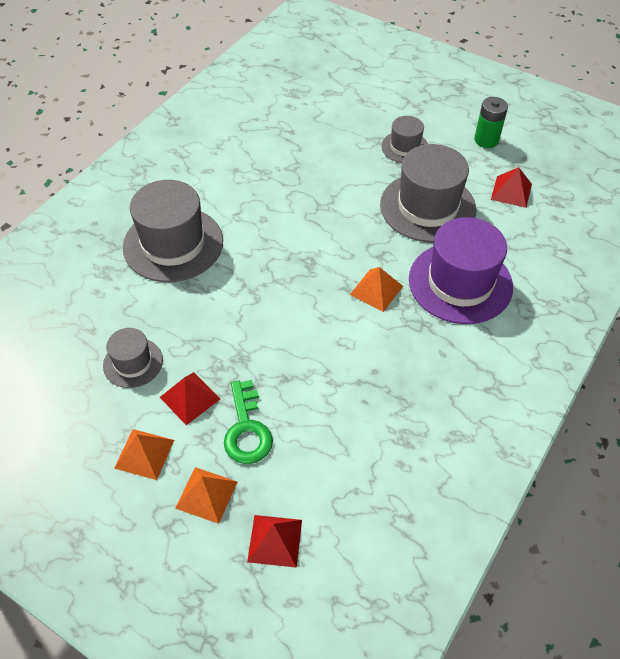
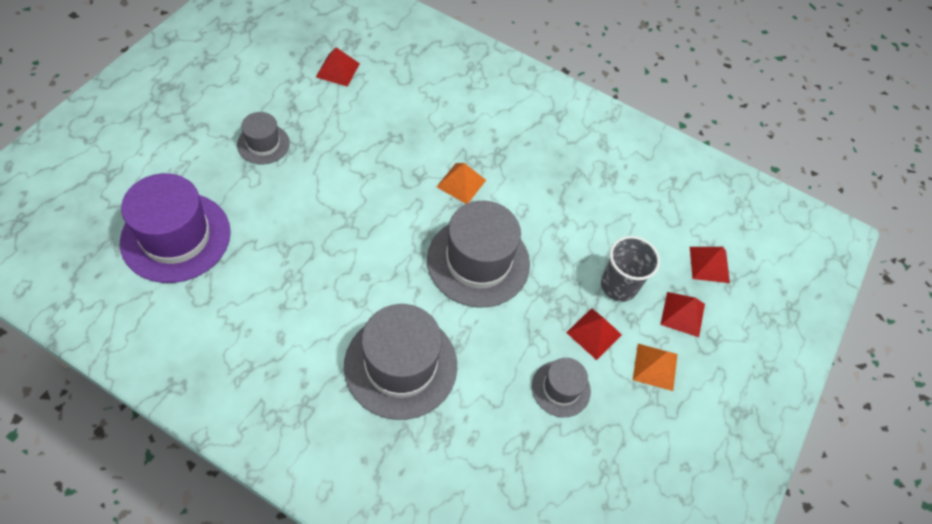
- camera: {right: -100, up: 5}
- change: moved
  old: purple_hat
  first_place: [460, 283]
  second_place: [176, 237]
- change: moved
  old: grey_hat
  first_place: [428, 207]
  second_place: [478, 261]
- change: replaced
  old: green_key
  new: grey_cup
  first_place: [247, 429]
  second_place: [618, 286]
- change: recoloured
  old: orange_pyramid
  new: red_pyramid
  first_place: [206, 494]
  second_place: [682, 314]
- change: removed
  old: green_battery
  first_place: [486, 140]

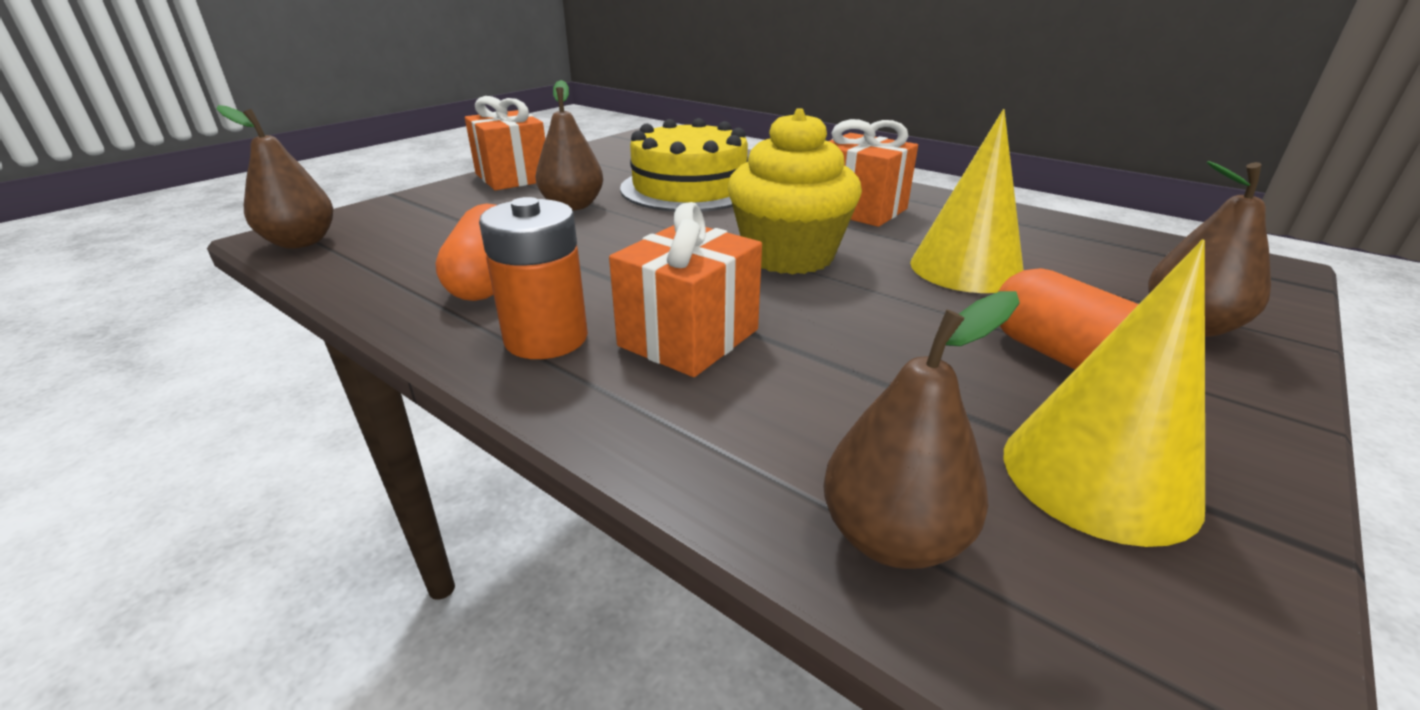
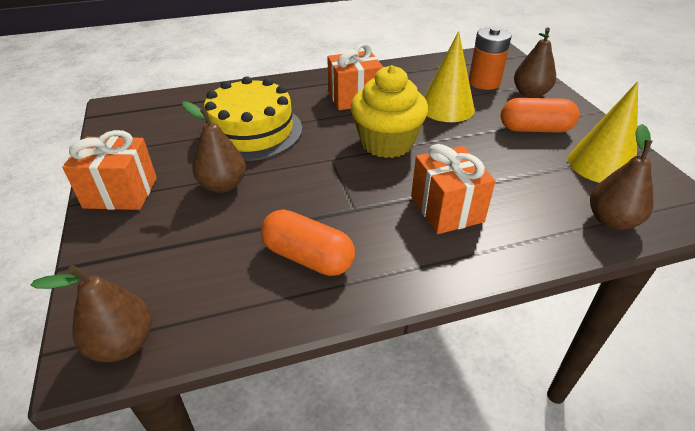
- camera: {right: -55, up: 10}
- change: moved
  old: orange_battery
  first_place: [546, 338]
  second_place: [484, 82]

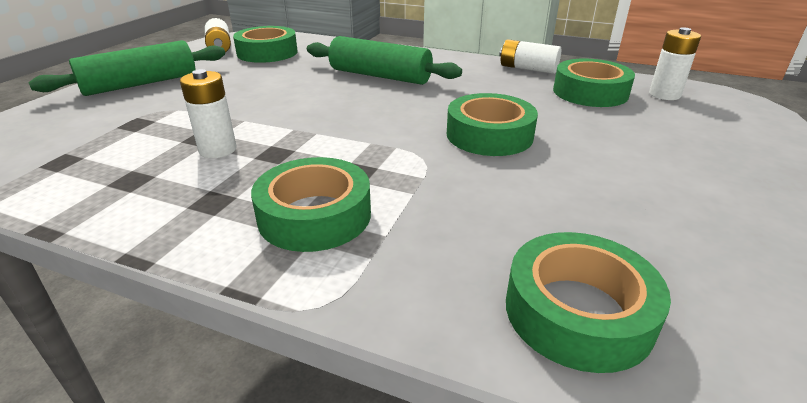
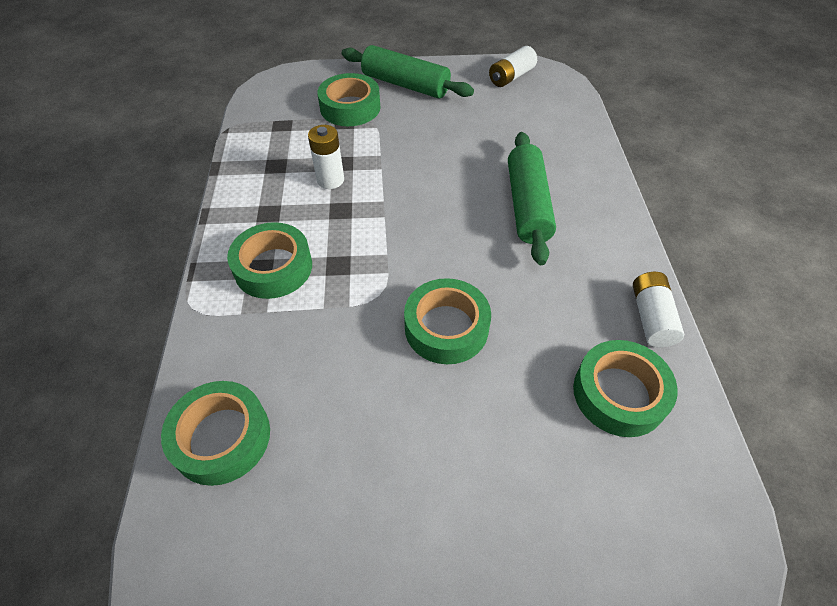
- camera: {right: 65, up: 20}
- change: moved
  old: green_tape
  first_place: [267, 52]
  second_place: [350, 107]
- change: removed
  old: white_battery
  first_place: [664, 95]

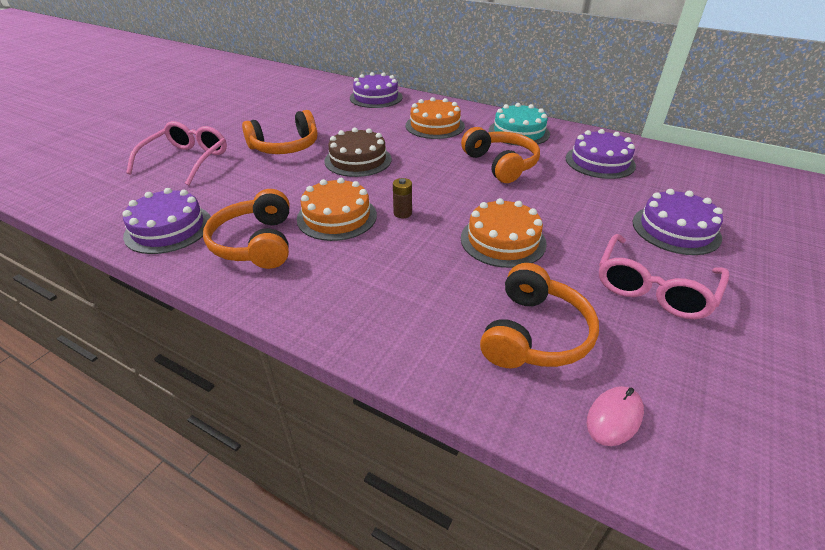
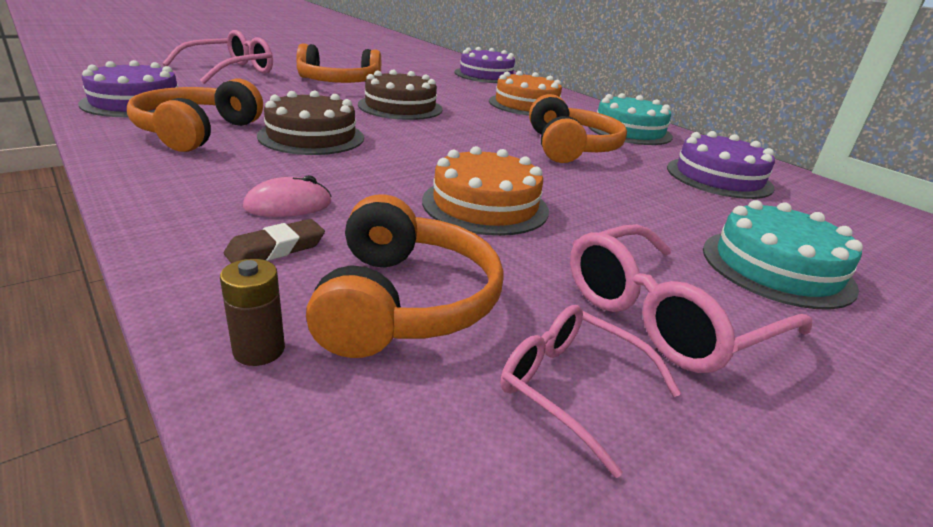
- camera: {right: 20, up: -10}
- change: moved
  old: brown_battery
  first_place: [402, 213]
  second_place: [259, 350]
- change: added
  new: brown_eraser
  second_place: [276, 249]
- change: moved
  old: pink_mouse
  first_place: [614, 417]
  second_place: [288, 205]
- change: recoloured
  old: orange_cake
  new: brown_cake
  first_place: [337, 217]
  second_place: [311, 136]
- change: turned
  old: orange_headphones
  first_place: [534, 334]
  second_place: [404, 301]
  degrees: -45
- change: added
  new: pink_glasses
  second_place: [572, 388]
- change: recoloured
  old: purple_cake
  new: turquoise_cake
  first_place: [675, 229]
  second_place: [776, 267]

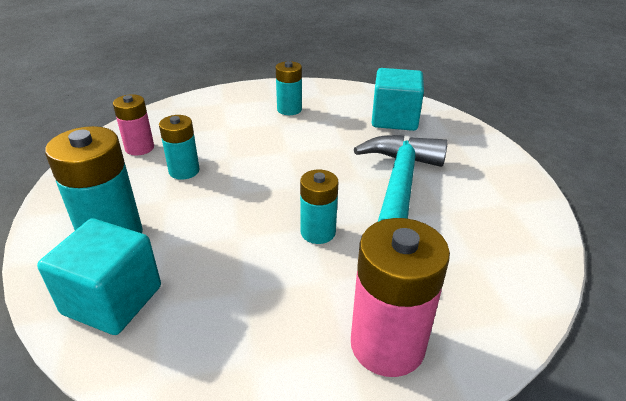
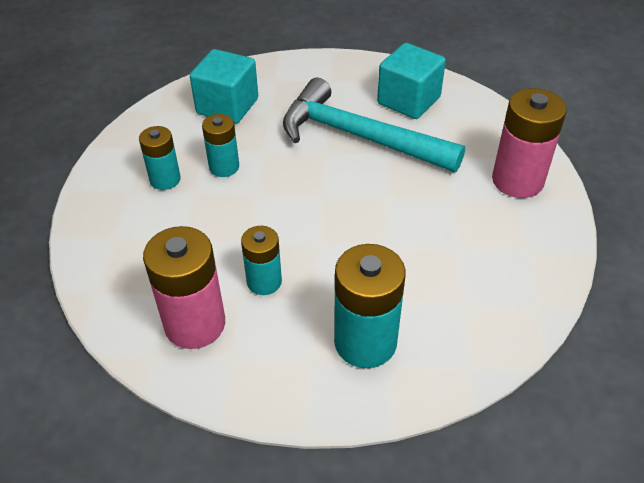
- camera: {right: -75, up: 10}
- change: resized
  old: pink_battery
  first_place: [139, 148]
  second_place: [195, 324]
  factor: 1.66
- change: moved
  old: turquoise_battery
  first_place: [318, 232]
  second_place: [224, 167]
- change: moved
  old: turquoise_cube
  first_place: [112, 300]
  second_place: [408, 100]

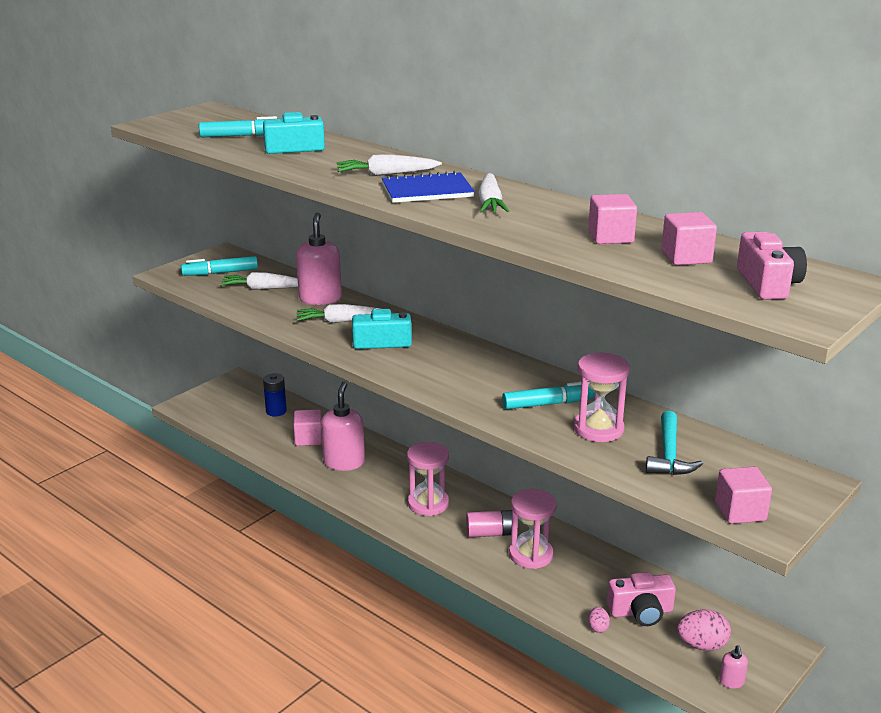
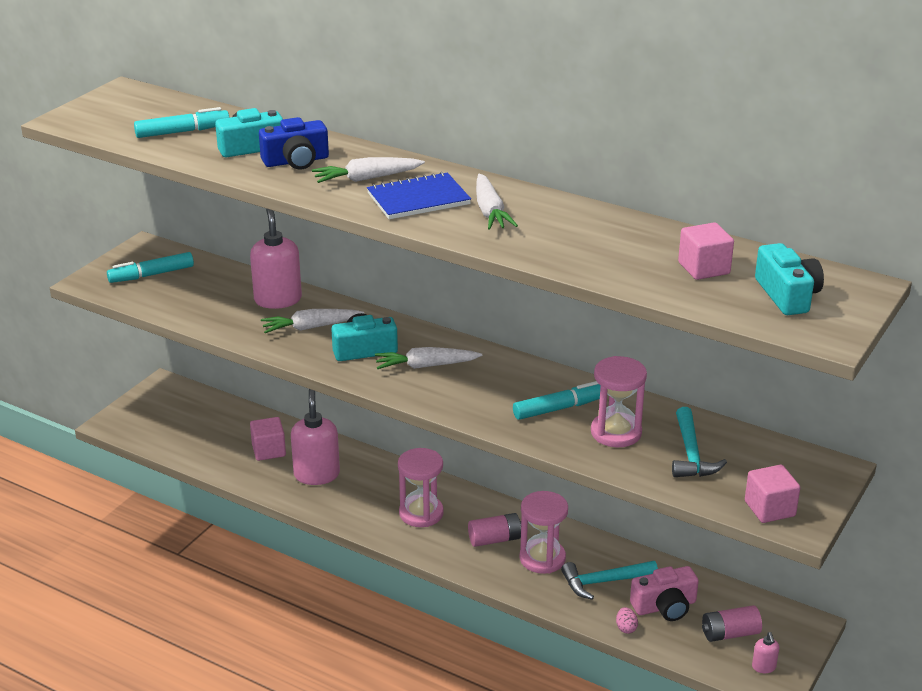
- camera: {right: -10, up: 5}
- change: added
  new: blue_camera
  second_place: [296, 161]
- change: moved
  old: white_carrot
  first_place: [263, 288]
  second_place: [426, 366]
- change: added
  new: turquoise_hammer
  second_place: [604, 582]
- change: replaced
  old: pink_egg
  new: pink_battery
  first_place: [701, 645]
  second_place: [730, 633]
- change: recoloured
  old: pink_camera
  new: turquoise_camera
  first_place: [768, 284]
  second_place: [787, 295]
- change: removed
  old: blue_battery
  first_place: [276, 411]
- change: removed
  old: pink_cube
  first_place: [610, 237]

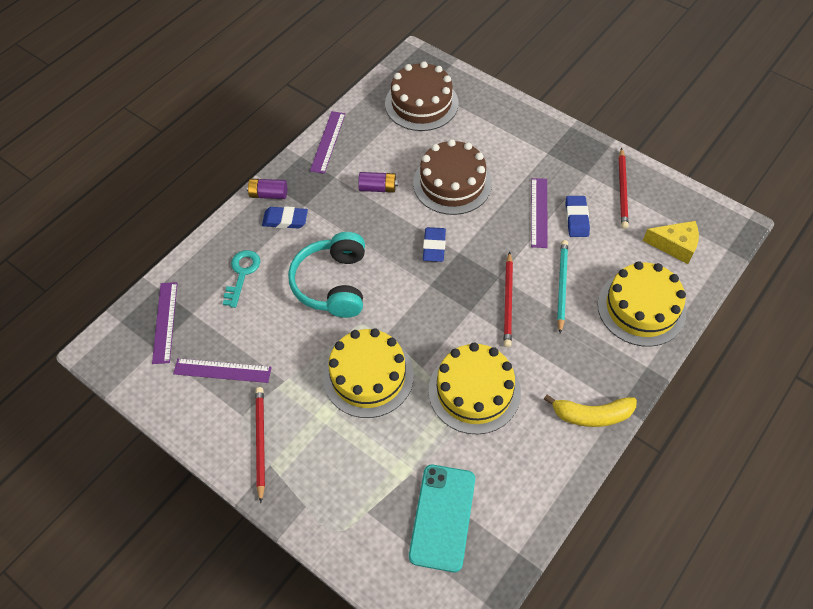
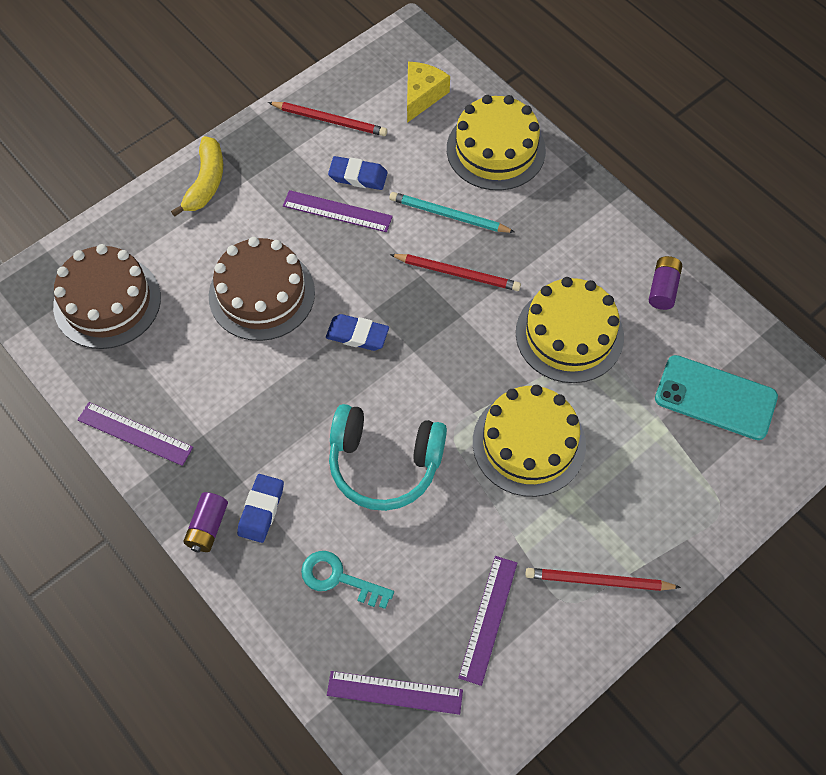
- camera: {right: -80, up: 5}
- change: moved
  old: yellow_banana
  first_place: [592, 415]
  second_place: [206, 182]
- change: moved
  old: purple_battery
  first_place: [378, 188]
  second_place: [663, 289]

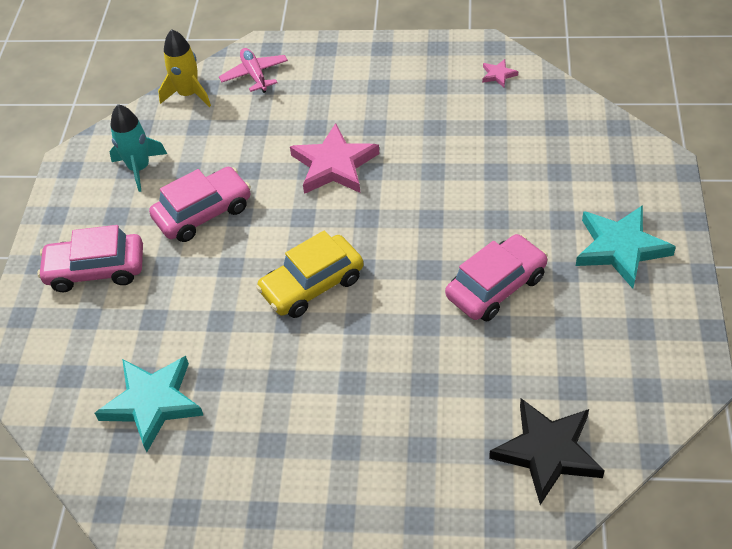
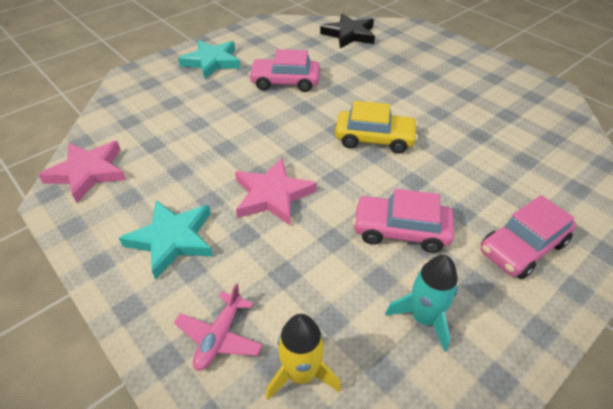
- camera: {right: -140, up: -5}
- change: resized
  old: pink_star
  first_place: [498, 75]
  second_place: [88, 172]
  factor: 2.27
- change: moved
  old: turquoise_star
  first_place: [152, 403]
  second_place: [172, 239]
- change: turned
  old: pink_car
  first_place: [96, 270]
  second_place: [522, 247]
  degrees: 105

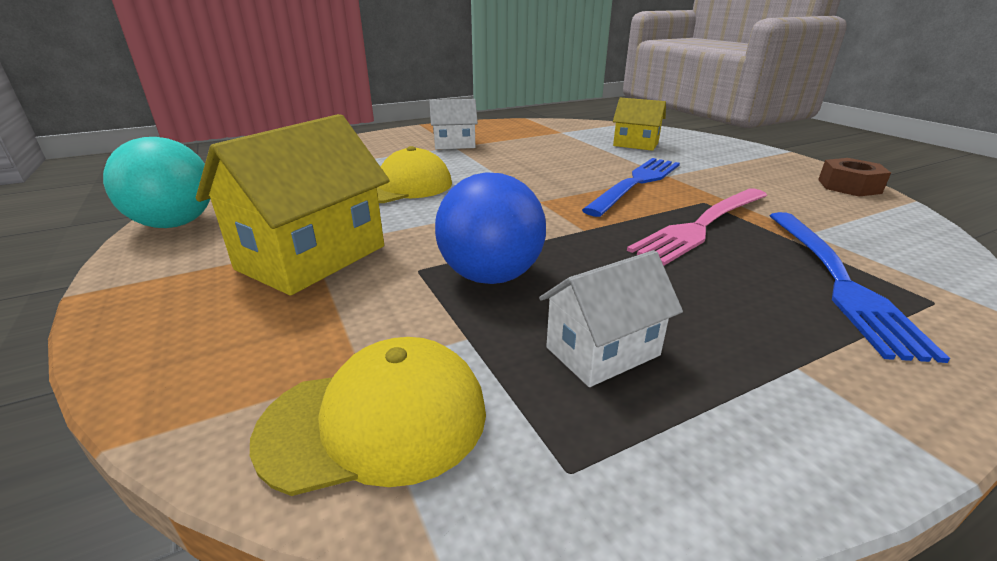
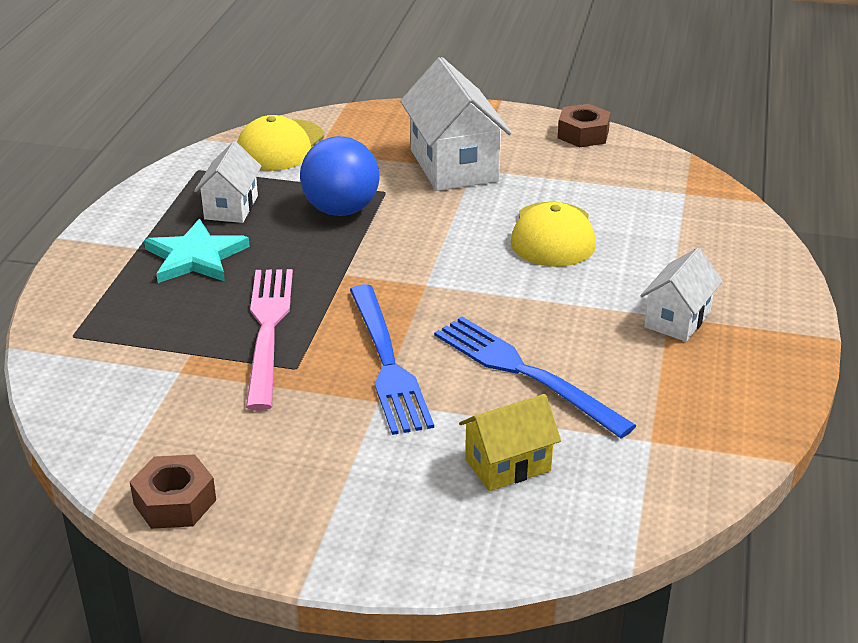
- camera: {right: 130, up: 5}
- change: added
  new: turquoise_star
  second_place: [195, 257]
- change: recoloured
  old: yellow_house
  new: white_house
  first_place: [312, 257]
  second_place: [453, 165]
- change: moved
  old: blue_fork
  first_place: [837, 280]
  second_place: [525, 373]
- change: replaced
  old: turquoise_ball
  new: brown_nut
  first_place: [175, 224]
  second_place: [583, 134]

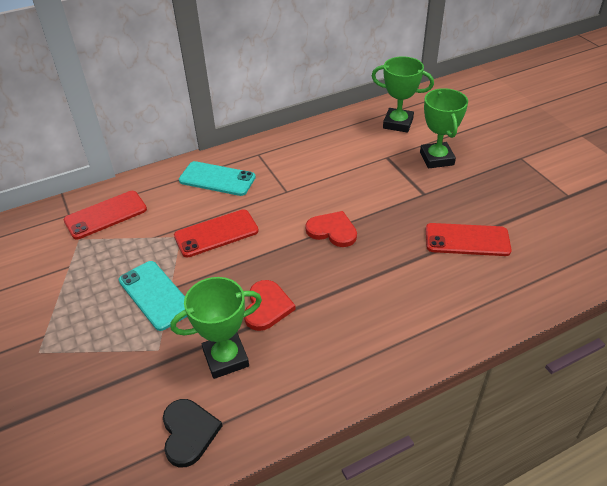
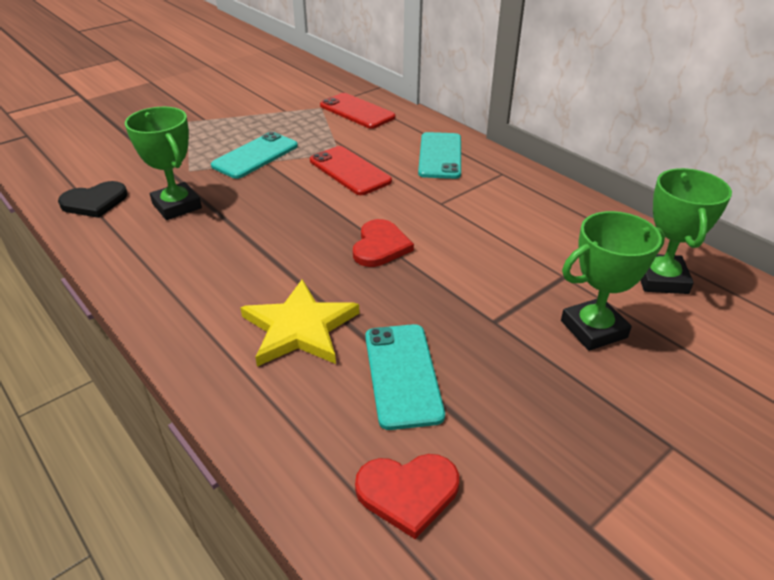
- camera: {right: 75, up: -5}
- change: added
  new: yellow_star
  second_place: [299, 328]
- change: moved
  old: red_heart
  first_place: [267, 307]
  second_place: [408, 492]
- change: recoloured
  old: red_phone
  new: turquoise_phone
  first_place: [467, 240]
  second_place: [402, 375]

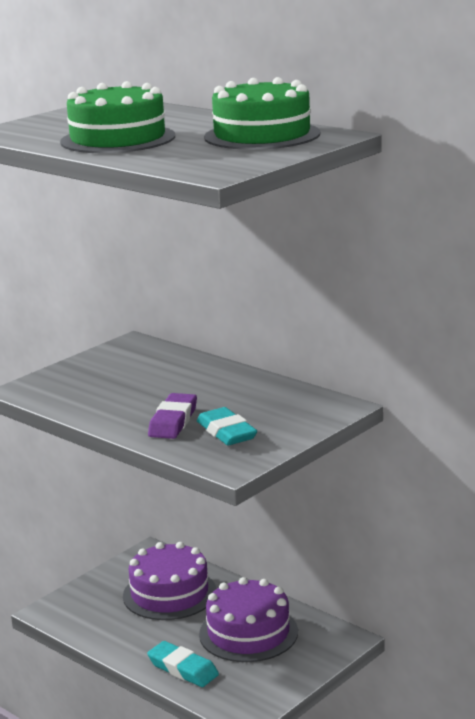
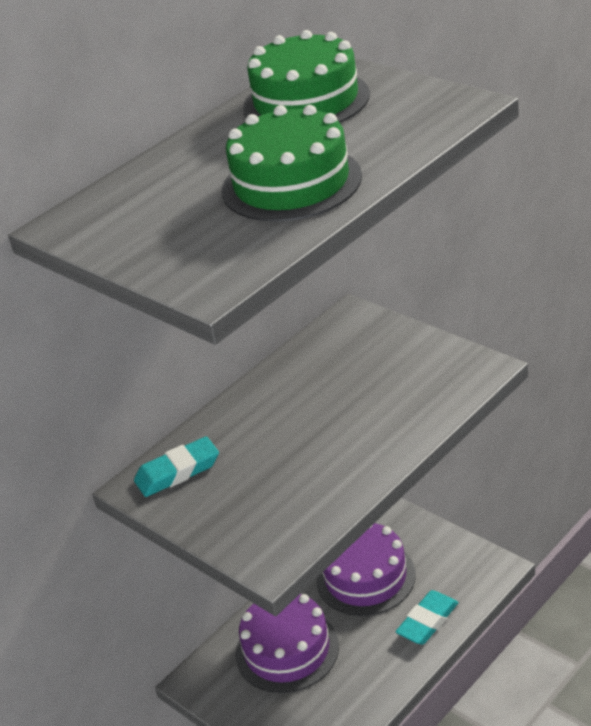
- camera: {right: -85, up: 15}
- change: moved
  old: turquoise_eraser
  first_place: [226, 432]
  second_place: [178, 472]
- change: removed
  old: purple_eraser
  first_place: [173, 421]

